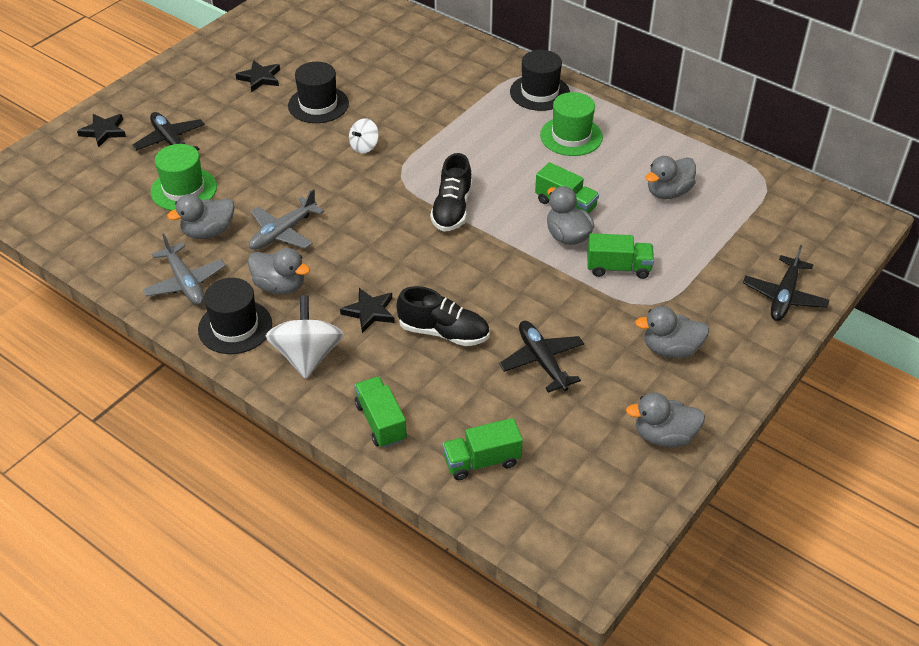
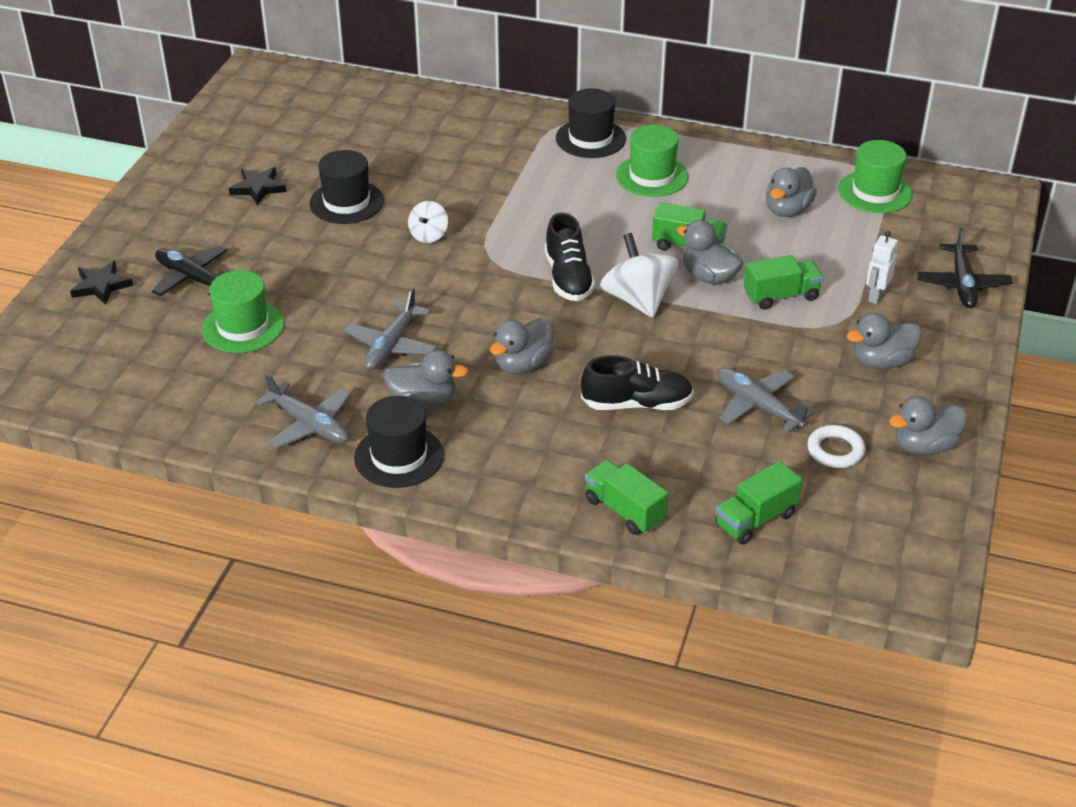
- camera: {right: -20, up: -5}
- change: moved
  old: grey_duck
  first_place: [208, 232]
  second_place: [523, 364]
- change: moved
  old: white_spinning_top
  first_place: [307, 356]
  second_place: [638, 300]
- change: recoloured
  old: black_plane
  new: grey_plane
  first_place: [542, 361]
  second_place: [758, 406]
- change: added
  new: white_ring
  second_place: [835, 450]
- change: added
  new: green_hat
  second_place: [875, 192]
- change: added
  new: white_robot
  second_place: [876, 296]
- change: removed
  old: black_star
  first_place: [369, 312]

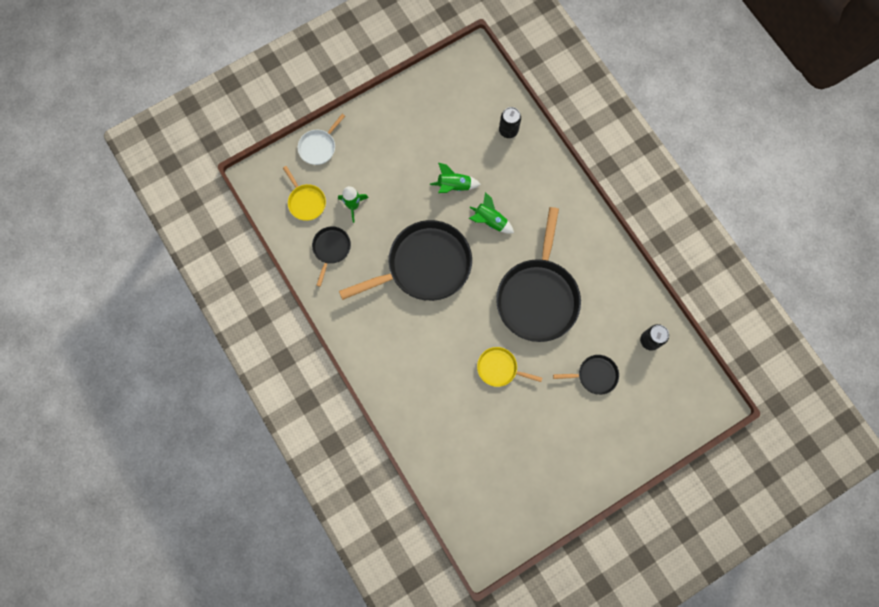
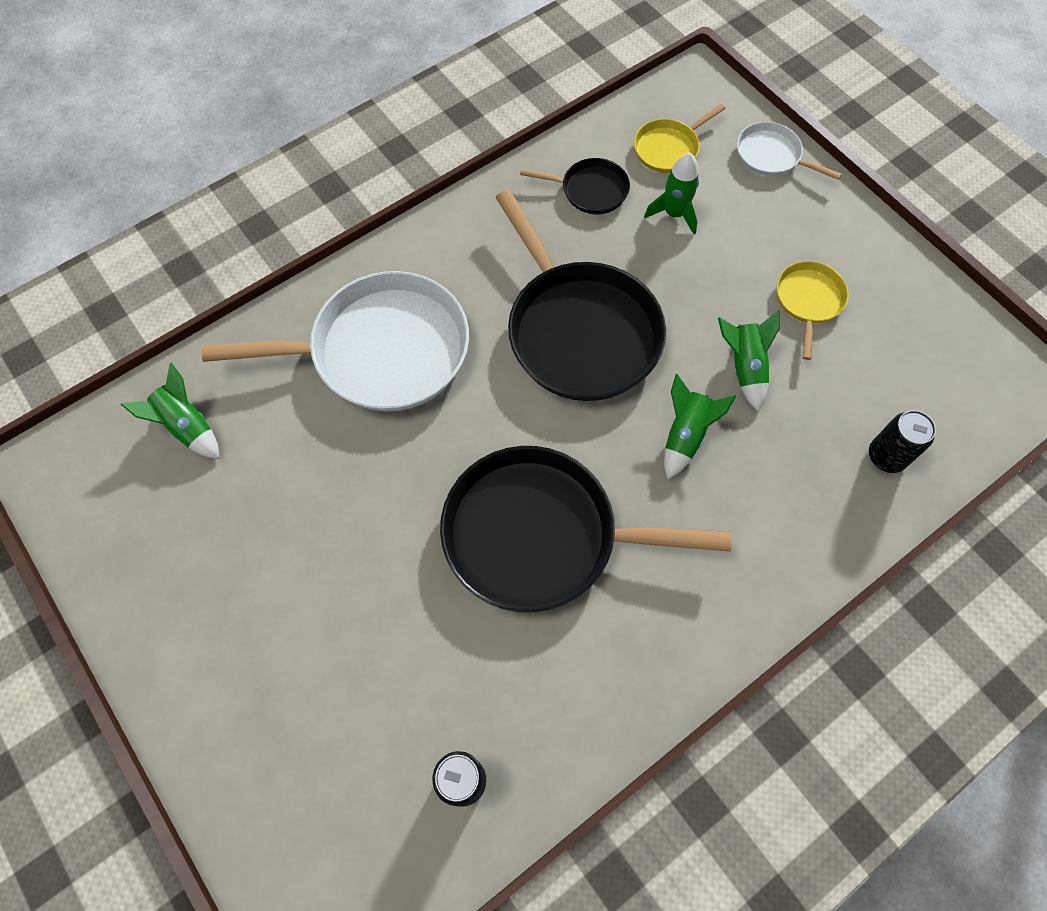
- camera: {right: 85, up: -10}
- change: added
  new: green_rocket
  second_place: [187, 426]
- change: added
  new: white_pan
  second_place: [381, 351]
- change: moved
  old: yellow_pan
  first_place: [499, 368]
  second_place: [808, 301]
- change: removed
  old: black_pan
  first_place: [594, 375]

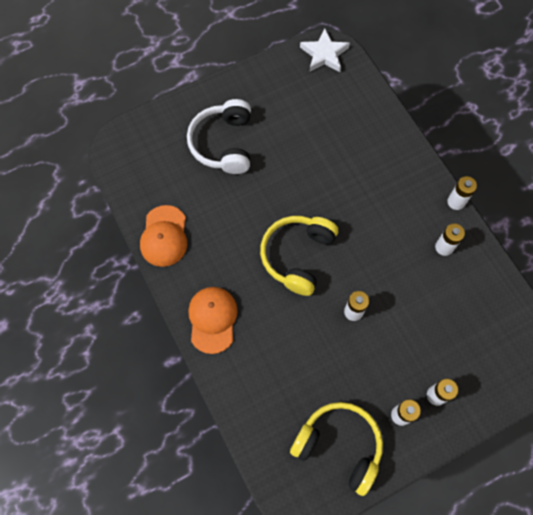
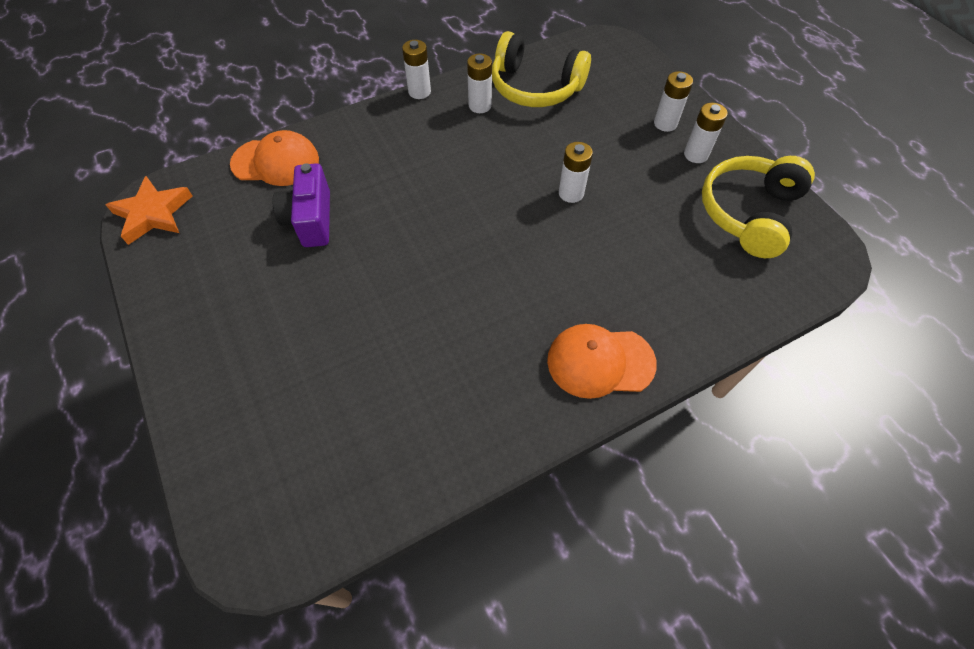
- camera: {right: -90, up: -10}
- change: recoloured
  old: white_star
  new: orange_star
  first_place: [324, 54]
  second_place: [153, 213]
- change: moved
  old: orange_cap
  first_place: [164, 236]
  second_place: [276, 162]
- change: added
  new: purple_camera
  second_place: [311, 219]
- change: moved
  old: yellow_headphones
  first_place: [297, 256]
  second_place: [535, 87]
- change: removed
  old: white_headphones
  first_place: [223, 143]

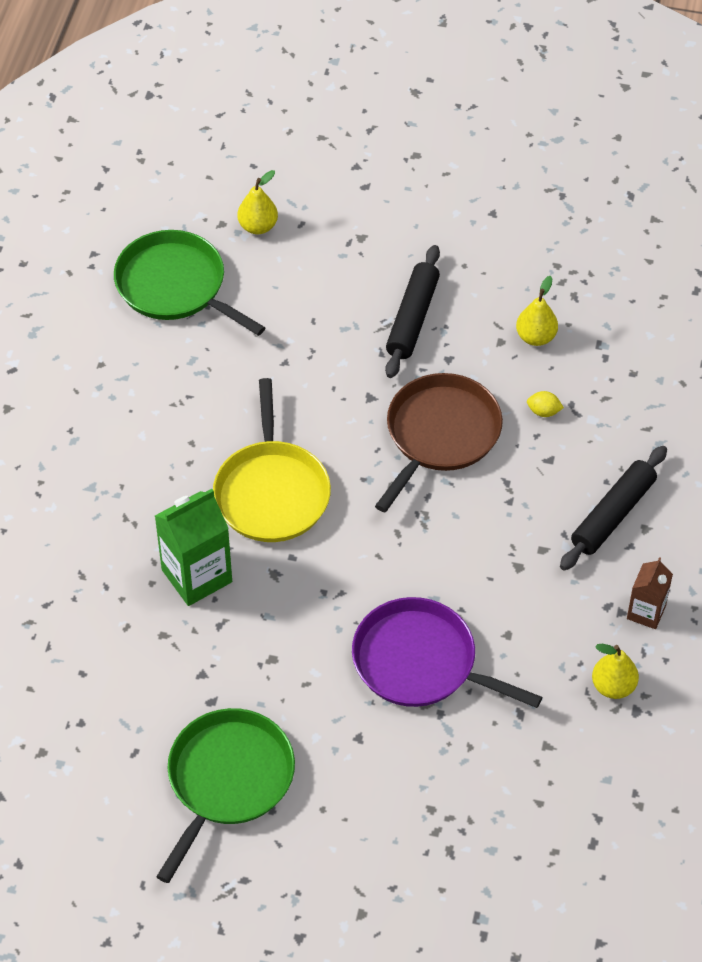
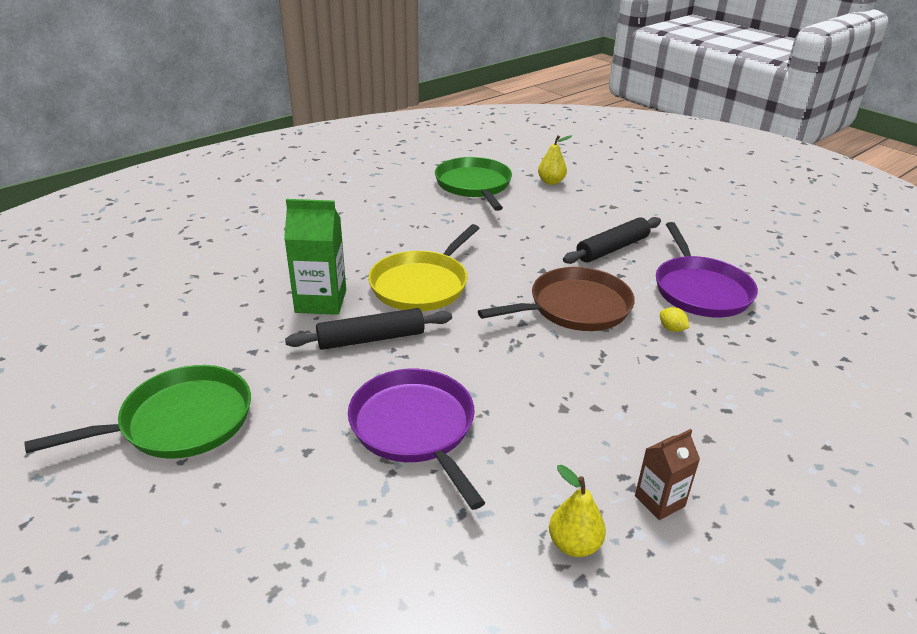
- camera: {right: 35, up: -20}
- change: moved
  old: black_rolling_pin
  first_place: [613, 515]
  second_place: [371, 339]
- change: replaced
  old: yellow_pear
  new: purple_pan
  first_place: [536, 337]
  second_place: [700, 290]

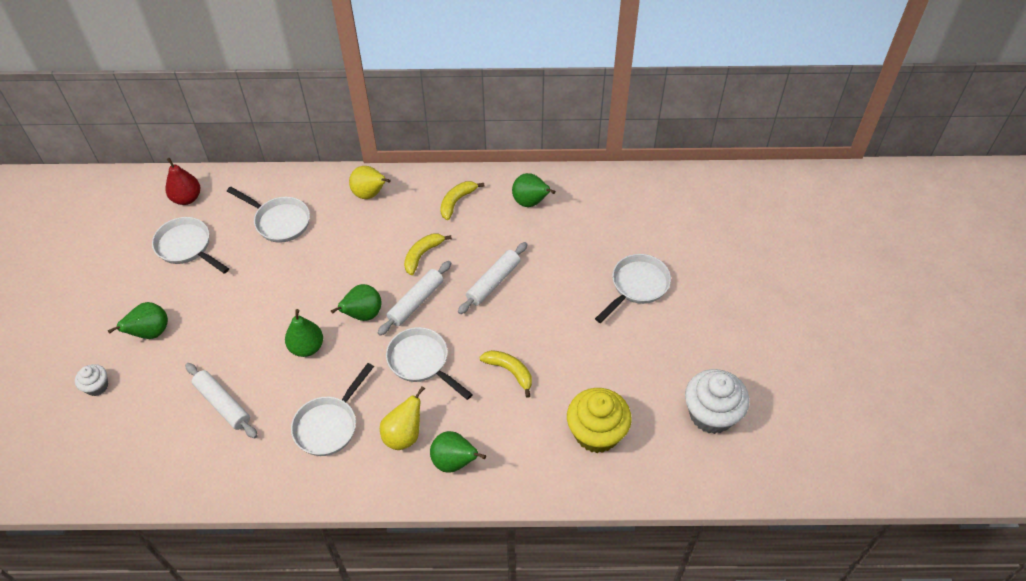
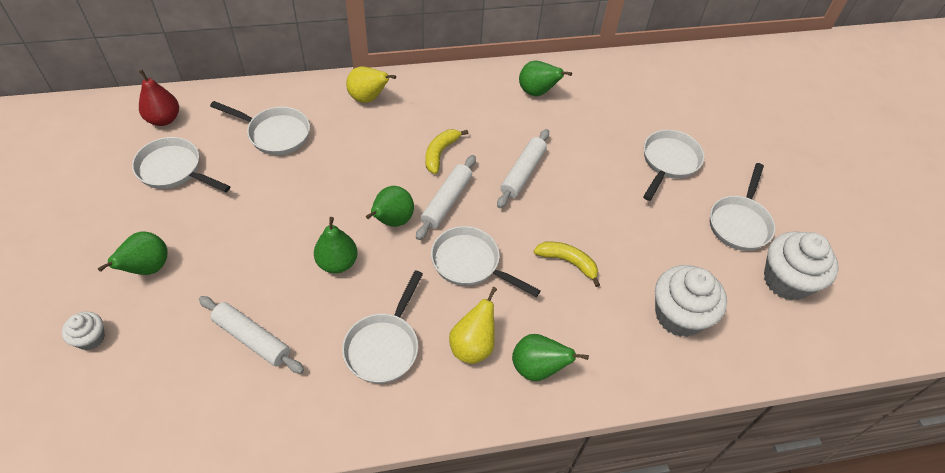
- camera: {right: -15, up: 0}
- change: recoloured
  old: yellow_cupcake
  new: white_cupcake
  first_place: [596, 433]
  second_place: [679, 315]
- change: added
  new: white_pan
  second_place: [739, 223]
- change: removed
  old: yellow_banana
  first_place: [457, 202]

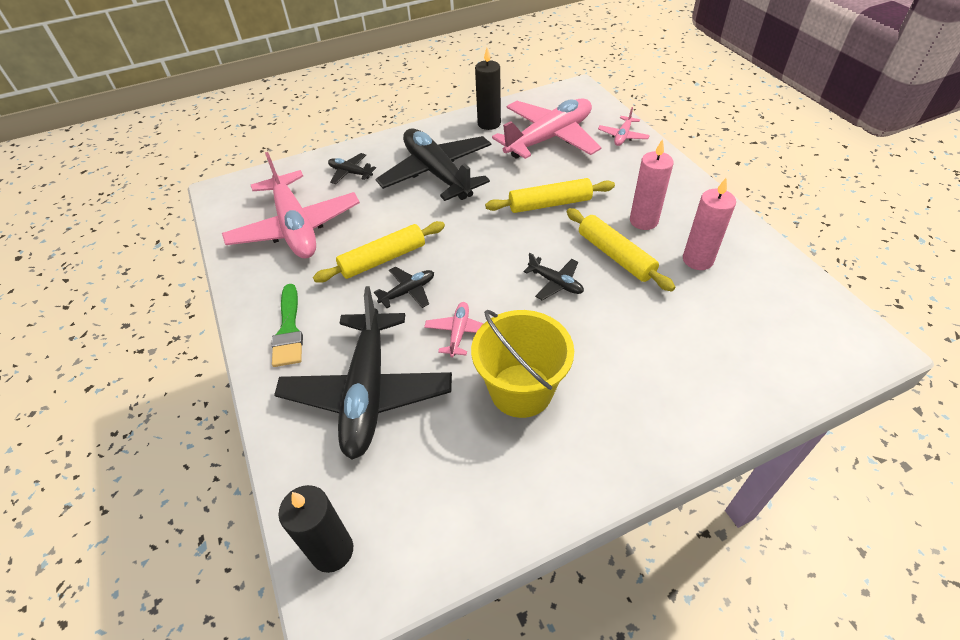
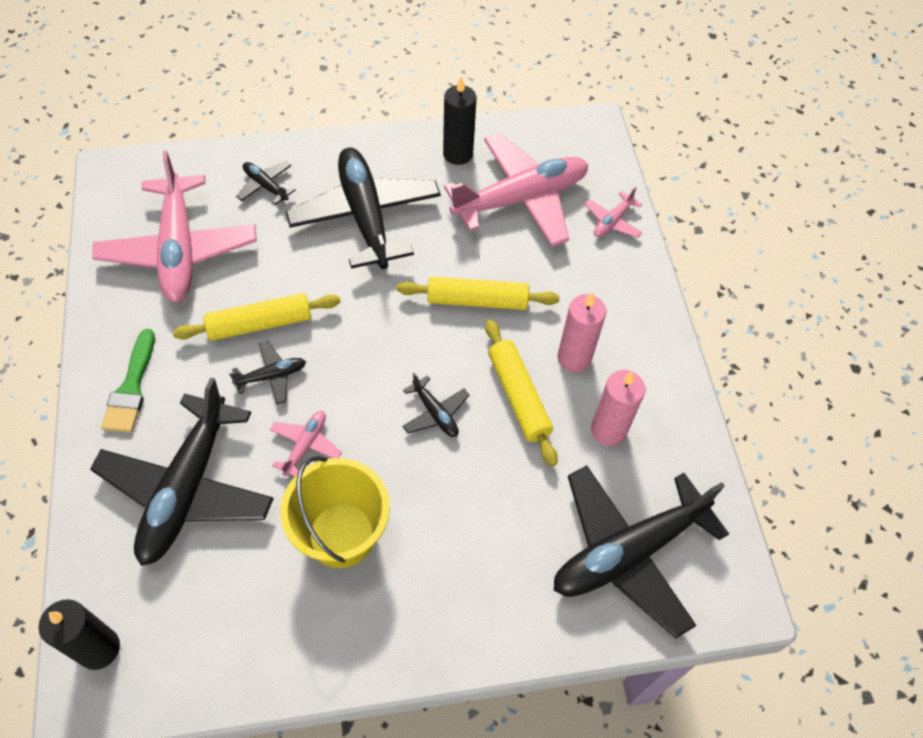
- camera: {right: 10, up: 10}
- change: added
  new: black_plane
  second_place: [628, 553]

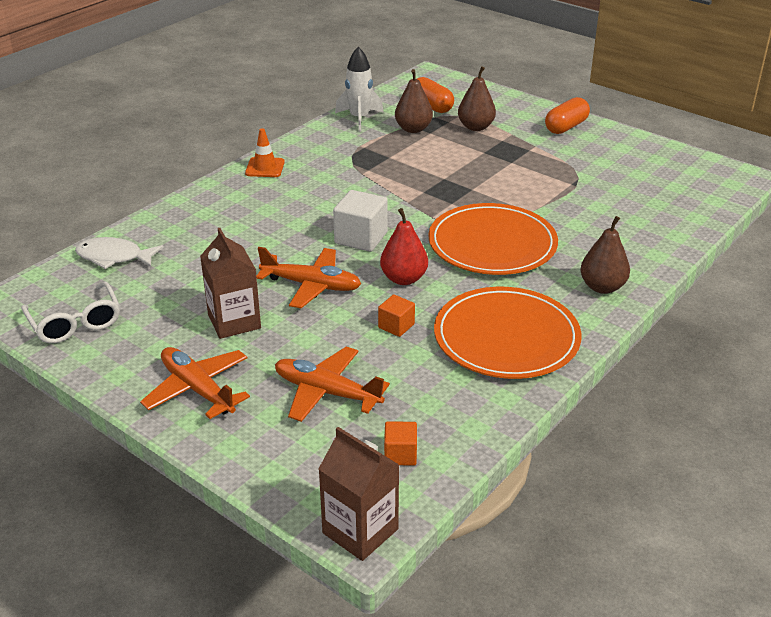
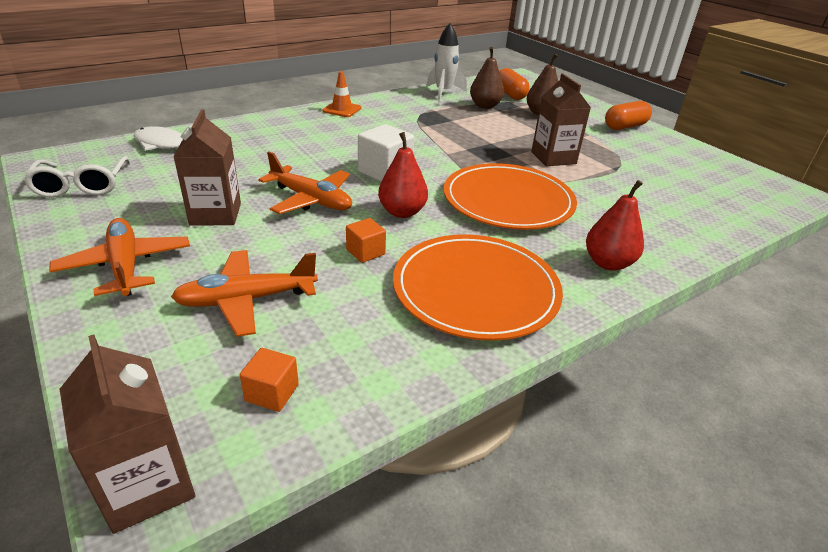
- camera: {right: 15, up: 0}
- change: turned
  old: orange_plane
  first_place: [326, 392]
  second_place: [246, 300]
  degrees: -60
- change: added
  new: brown_carton
  second_place: [553, 158]
- change: recoloured
  old: brown_pear
  new: red_pear
  first_place: [602, 287]
  second_place: [608, 263]

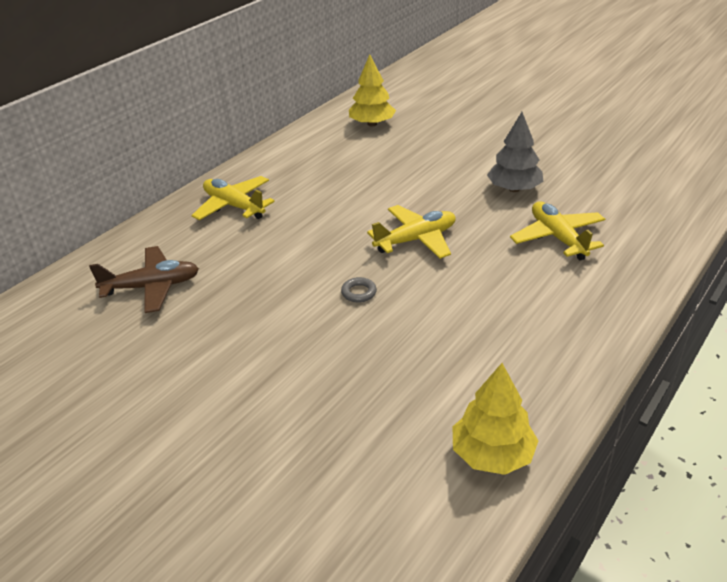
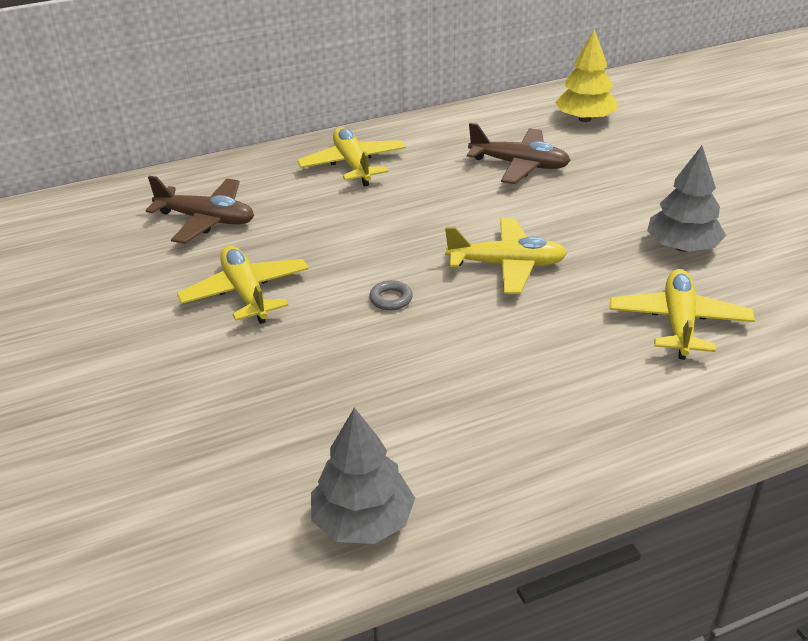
- camera: {right: 30, up: 0}
- change: added
  new: yellow_plane
  second_place: [246, 293]
- change: recoloured
  old: yellow_tree
  new: grey_tree
  first_place: [492, 454]
  second_place: [363, 521]
- change: added
  new: brown_plane
  second_place: [519, 165]

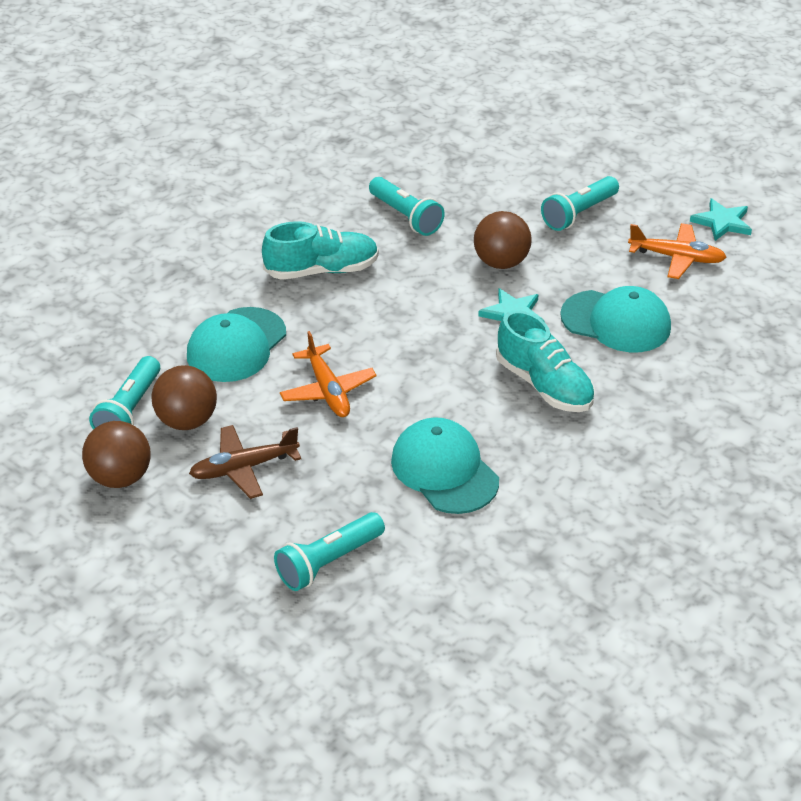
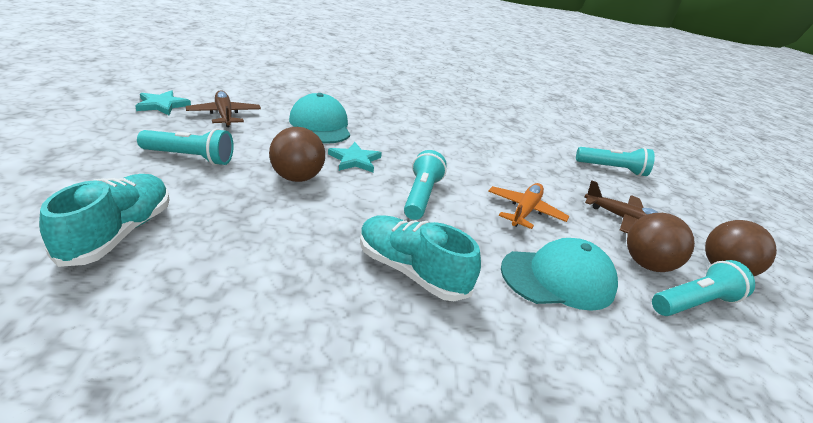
- camera: {right: -135, up: -10}
- change: moved
  old: turquoise_shoe
  first_place: [544, 385]
  second_place: [118, 233]
- change: recoloured
  old: orange_plane
  new: brown_plane
  first_place: [676, 257]
  second_place: [224, 115]
- change: moved
  old: turquoise_flashlight
  first_place: [406, 216]
  second_place: [421, 196]
- change: removed
  old: turquoise_cap
  first_place: [444, 470]

